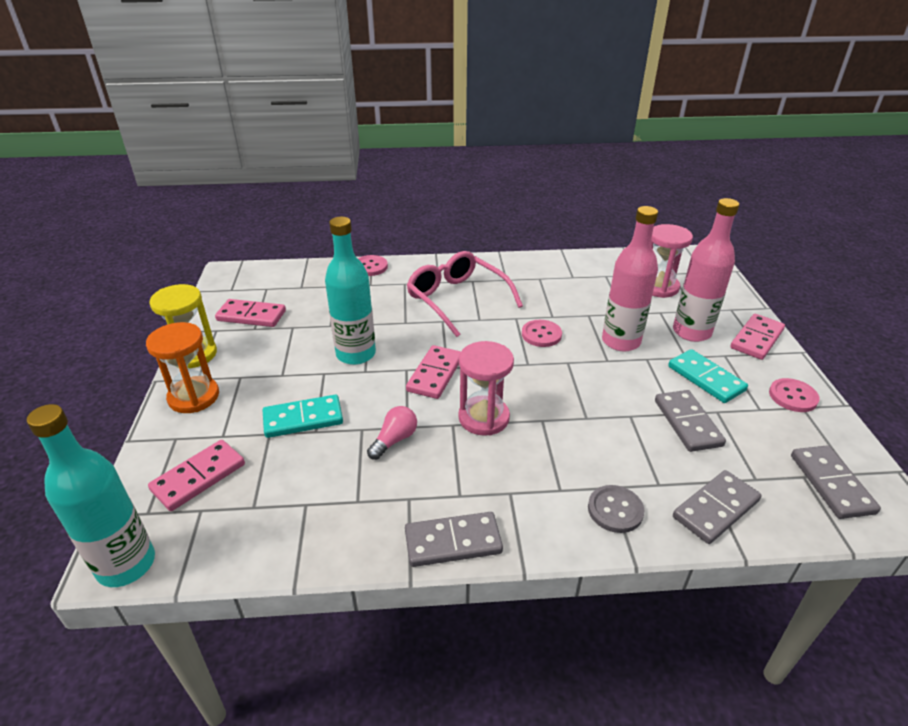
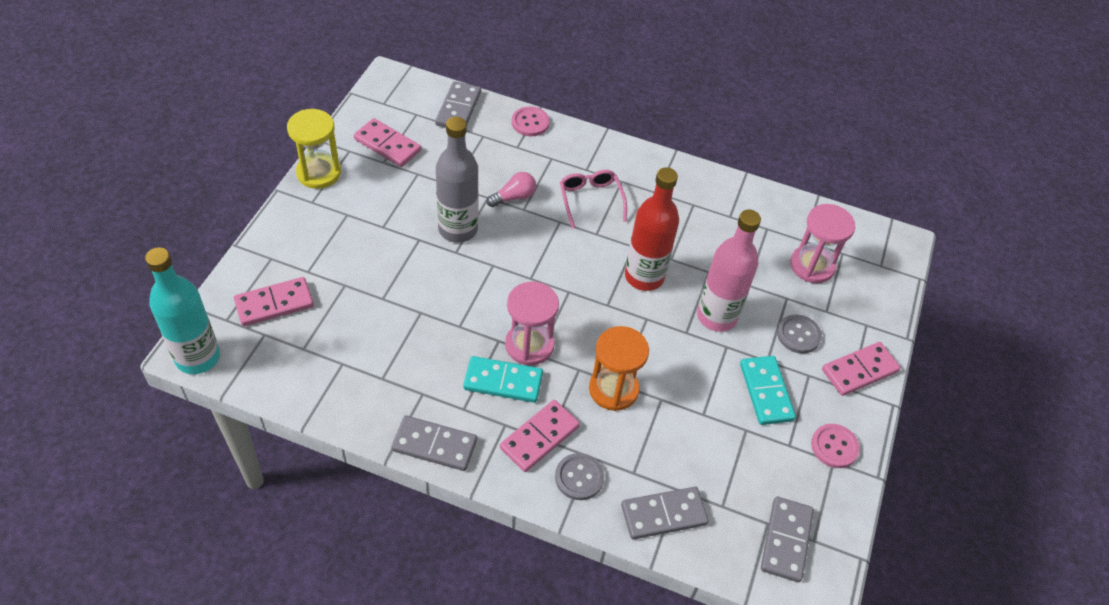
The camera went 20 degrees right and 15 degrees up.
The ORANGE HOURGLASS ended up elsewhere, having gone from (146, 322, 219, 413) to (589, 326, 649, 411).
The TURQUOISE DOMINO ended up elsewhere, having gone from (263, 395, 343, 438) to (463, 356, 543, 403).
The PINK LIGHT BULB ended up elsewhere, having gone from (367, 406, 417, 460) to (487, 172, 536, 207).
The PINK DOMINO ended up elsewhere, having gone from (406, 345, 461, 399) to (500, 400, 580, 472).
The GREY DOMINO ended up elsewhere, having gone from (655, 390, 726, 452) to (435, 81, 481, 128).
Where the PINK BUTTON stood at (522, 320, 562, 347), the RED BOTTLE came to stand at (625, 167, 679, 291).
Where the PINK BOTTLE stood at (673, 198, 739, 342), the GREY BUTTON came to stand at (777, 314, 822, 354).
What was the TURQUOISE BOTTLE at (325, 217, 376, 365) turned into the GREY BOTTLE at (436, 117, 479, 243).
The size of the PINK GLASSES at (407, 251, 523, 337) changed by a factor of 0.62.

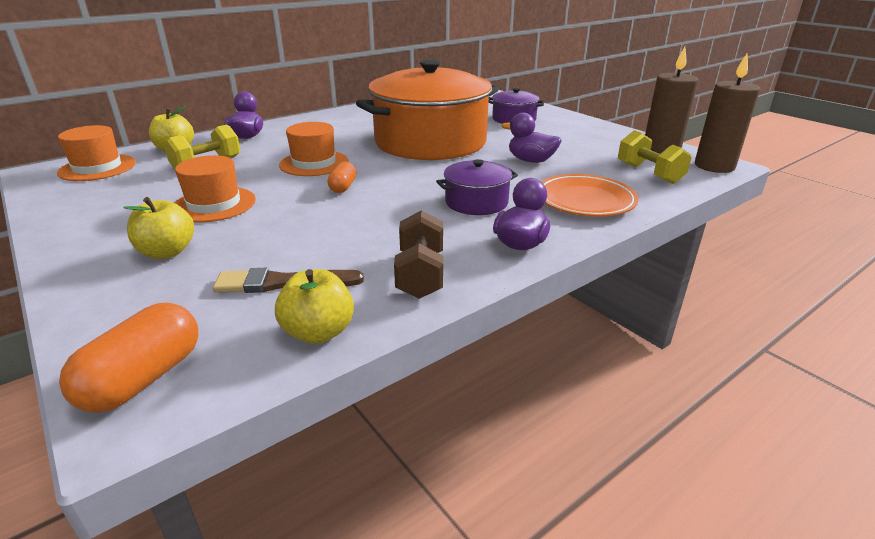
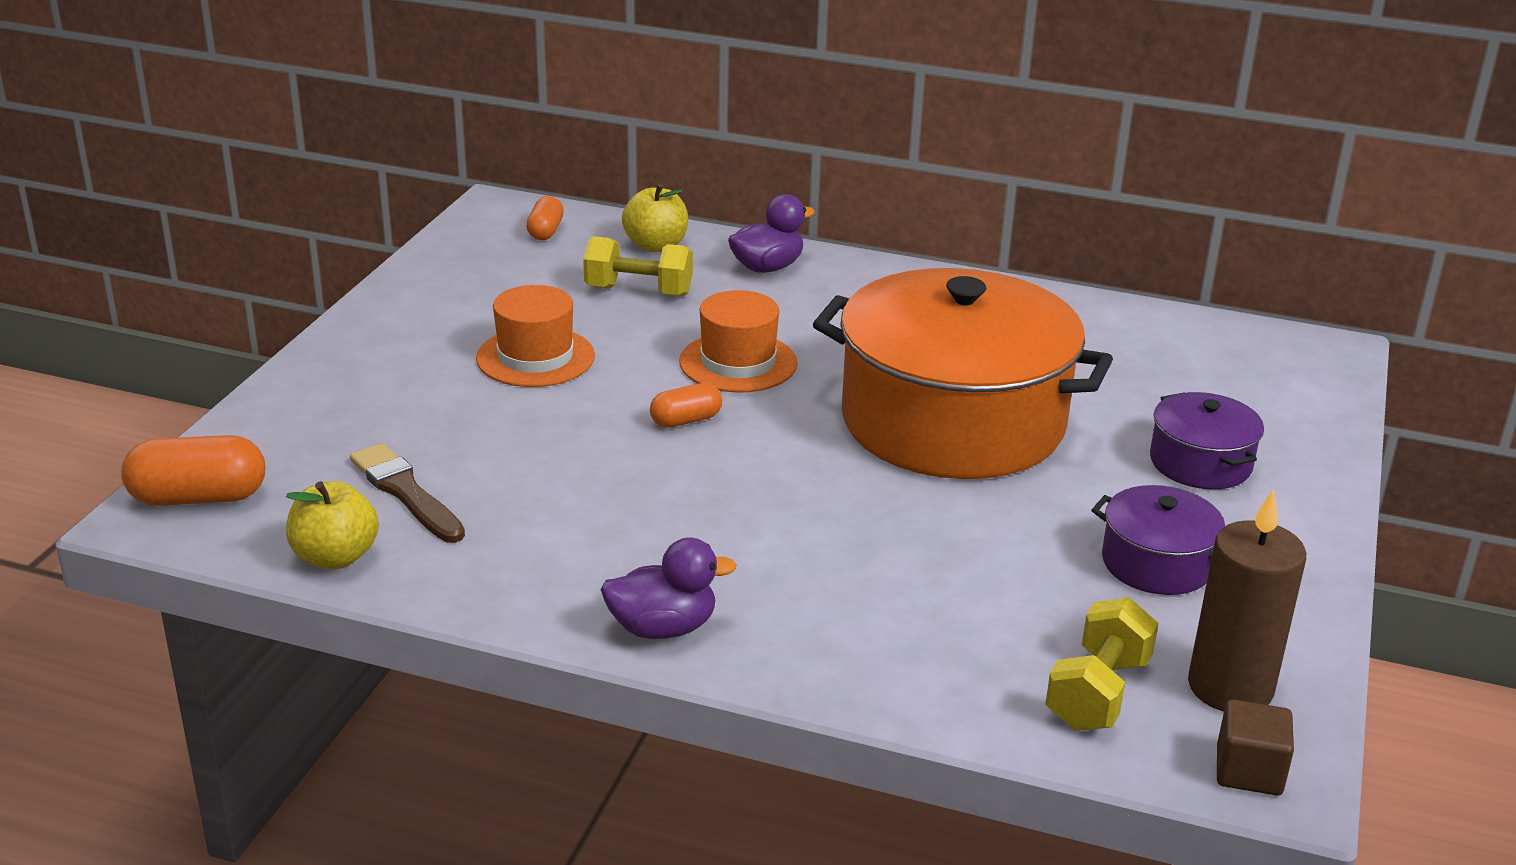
The camera went 55 degrees right and 0 degrees up.
The second view lost the YELLOW APPLE at (124, 197, 194, 259).
The second view lost the BROWN DUMBBELL at (394, 210, 443, 299).
The second view lost the PURPLE DUCK at (501, 113, 562, 163).
The second view lost the ORANGE PLATE at (541, 174, 639, 217).
The PURPLE POT ended up elsewhere, having gone from (436, 159, 518, 215) to (1091, 485, 1225, 595).
Where the ORANGE HAT stood at (57, 125, 136, 181), the ORANGE CAPSULE came to stand at (526, 196, 564, 240).
Where the BROWN CANDLE stood at (695, 53, 760, 173), the BROWN CUBE came to stand at (1217, 699, 1294, 796).

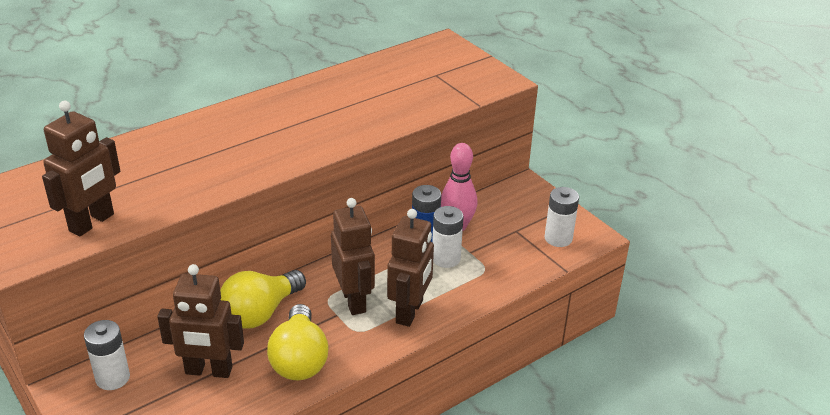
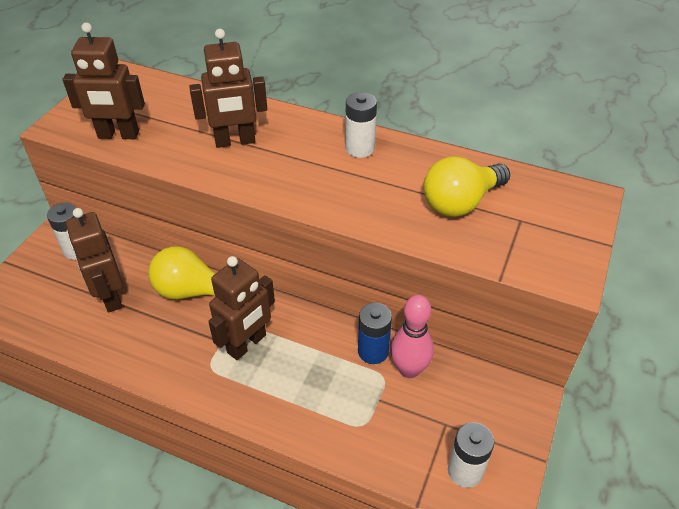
The camera went 60 degrees right and 10 degrees up.
The YELLOW LIGHT BULB ended up elsewhere, having gone from (267, 304, 329, 380) to (423, 156, 510, 217).
The BROWN ROBOT ended up elsewhere, having gone from (387, 209, 434, 327) to (189, 29, 267, 148).
The WHITE BATTERY ended up elsewhere, having gone from (432, 206, 463, 268) to (345, 92, 377, 158).

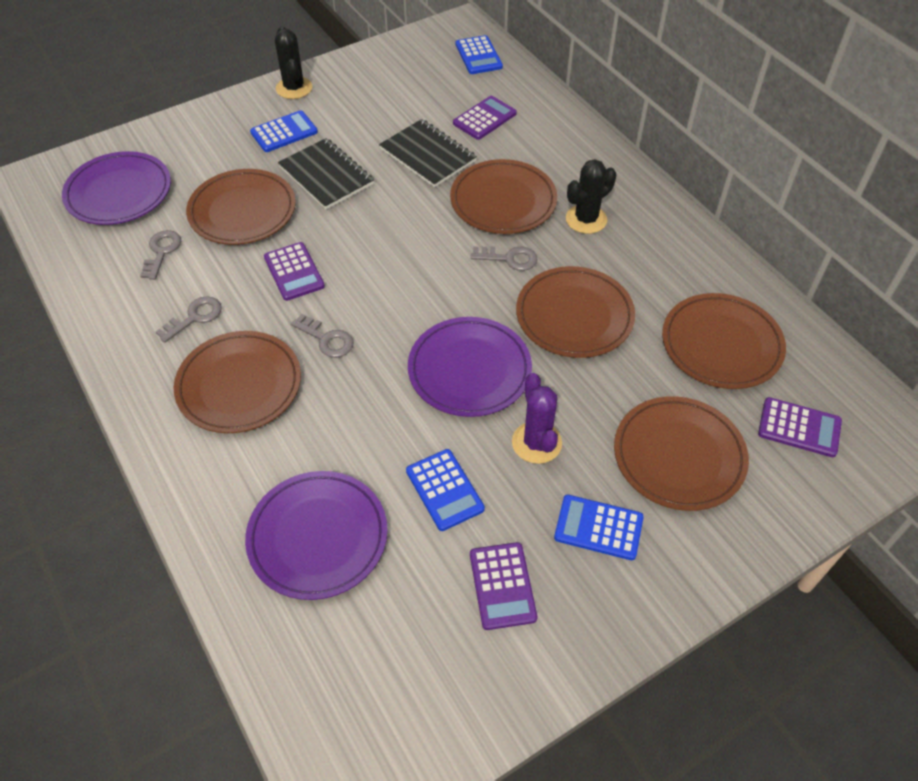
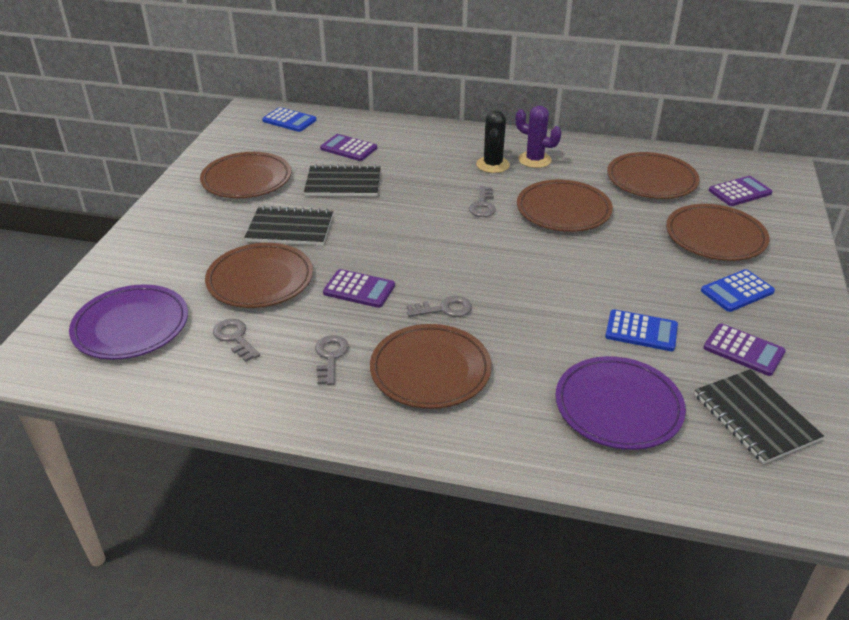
The camera went 45 degrees left and 15 degrees down.
The second view lost the BLUE CALCULATOR at (250, 110, 318, 152).
The second view lost the BLACK CACTUS at (275, 26, 312, 99).
The second view lost the PURPLE PLATE at (408, 317, 532, 417).
The second view gained the BLACK NOTEBOOK at (694, 369, 824, 464).
The BROWN PLATE ended up elsewhere, having gone from (450, 159, 557, 234) to (200, 152, 291, 198).
The PURPLE CACTUS ended up elsewhere, having gone from (512, 373, 562, 464) to (515, 106, 561, 168).
The PURPLE CALCULATOR at (453, 96, 517, 140) ended up facing another way, 60 degrees counterclockwise from before.
The GREY KEY at (471, 246, 538, 271) ended up facing another way, 135 degrees clockwise from before.

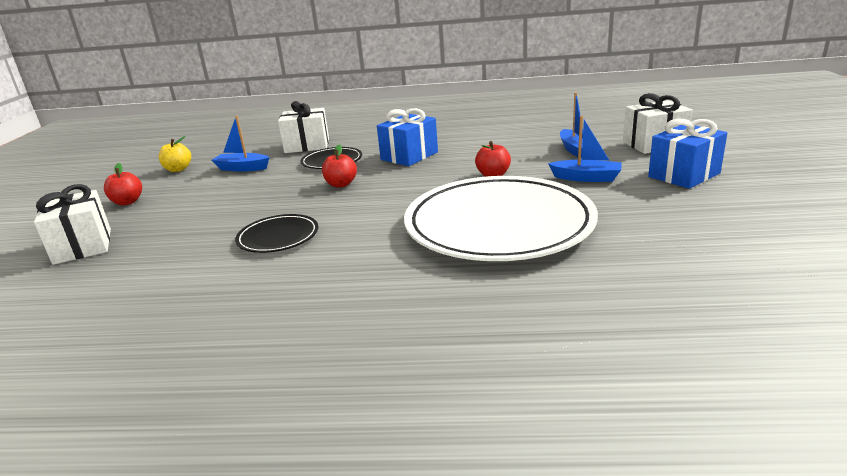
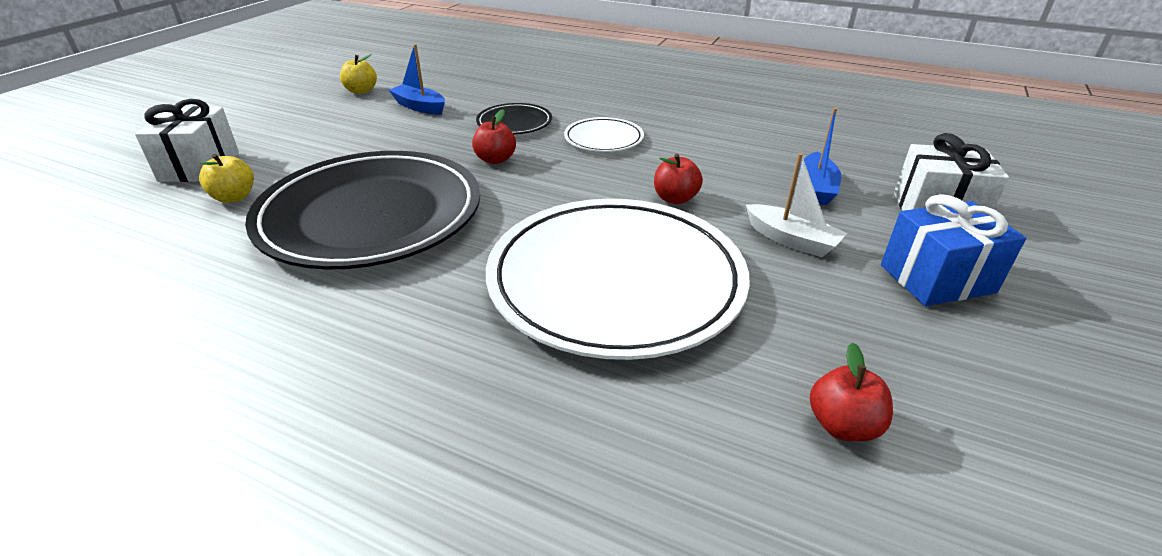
The camera went 20 degrees right and 10 degrees up.
The second view lost the WHITE GIFT at (278, 101, 329, 153).
The second view gained the YELLOW APPLE at (199, 154, 254, 203).
The RED APPLE ended up elsewhere, having gone from (104, 163, 142, 205) to (810, 343, 893, 441).
Where the BLUE GIFT stood at (377, 108, 438, 166), the WHITE PLATE came to stand at (564, 117, 644, 152).
What was the BLUE BOAT at (548, 116, 622, 182) turned into the WHITE BOAT at (746, 153, 848, 257).
The size of the BLACK PLATE at (235, 214, 318, 253) changed by a factor of 2.25.

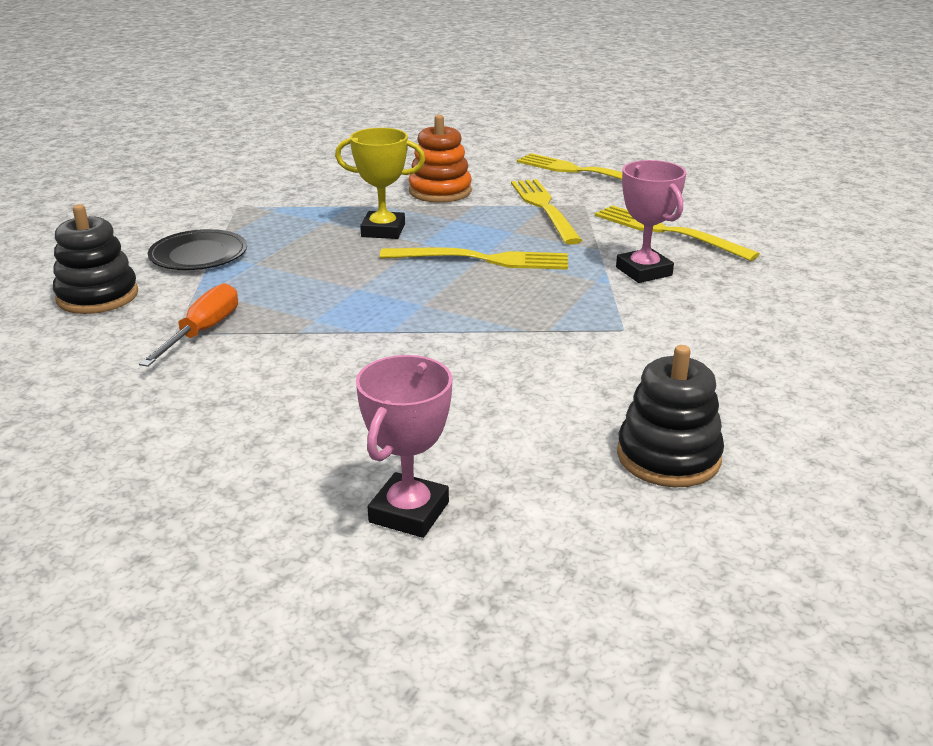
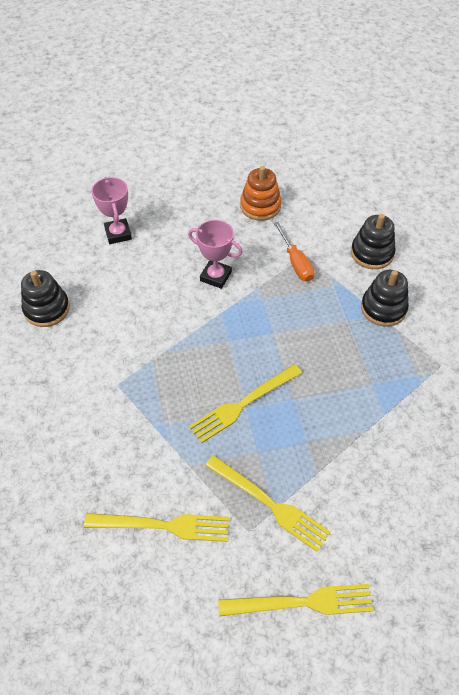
The camera went 140 degrees right and 25 degrees up.
The second view lost the YELLOW TROPHY at (335, 128, 425, 239).
The ORANGE STACKING TOY ended up elsewhere, having gone from (409, 115, 472, 203) to (240, 166, 281, 221).
The PINK TROPHY ended up elsewhere, having gone from (616, 160, 686, 283) to (188, 220, 243, 289).
Where the BLACK PLATE stood at (148, 229, 247, 270), the BLACK STACKING TOY came to stand at (361, 270, 409, 327).

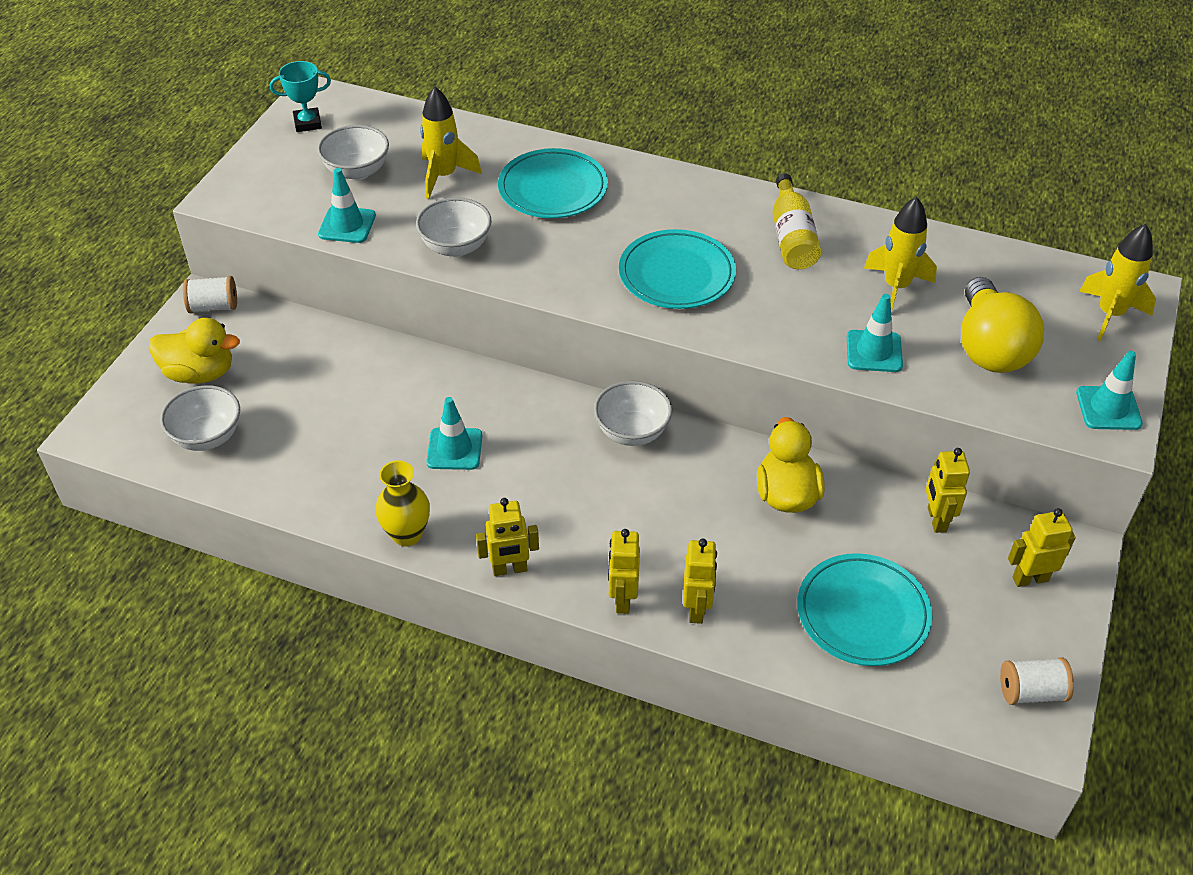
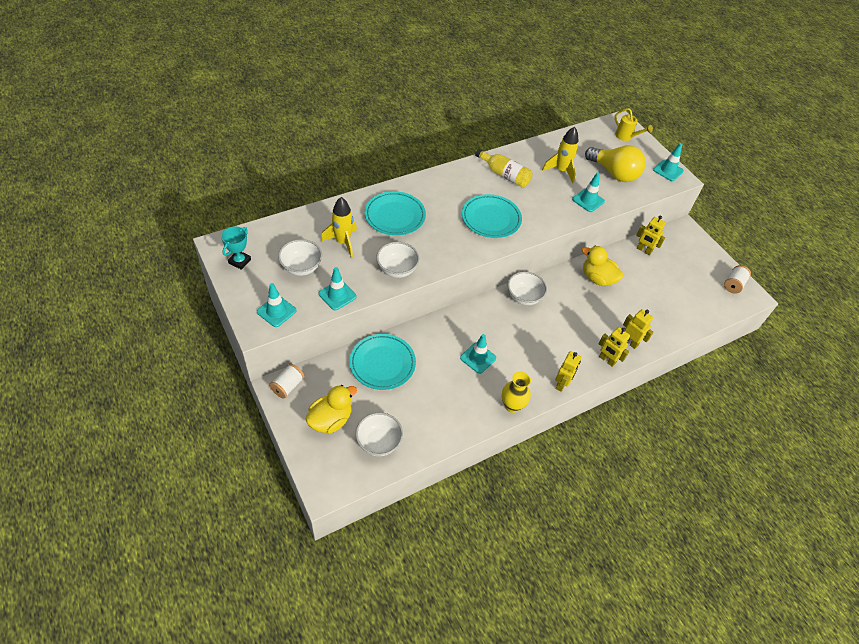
The camera went 55 degrees left and 5 degrees up.
The second view lost the YELLOW ROBOT at (1008, 508, 1076, 587).
The second view gained the TURQUOISE TRAFFIC CONE at (257, 283, 297, 327).
The TURQUOISE PLATE ended up elsewhere, having gone from (797, 553, 933, 666) to (349, 334, 416, 390).
Where the YELLOW ROCKET stood at (1079, 224, 1156, 341), the YELLOW WATERING CAN came to stand at (614, 108, 653, 141).

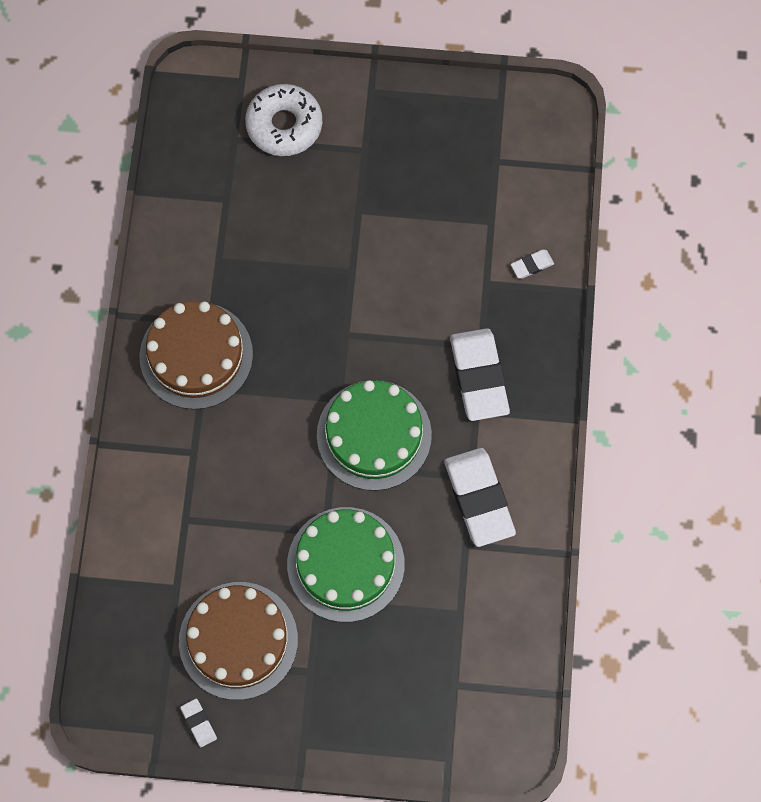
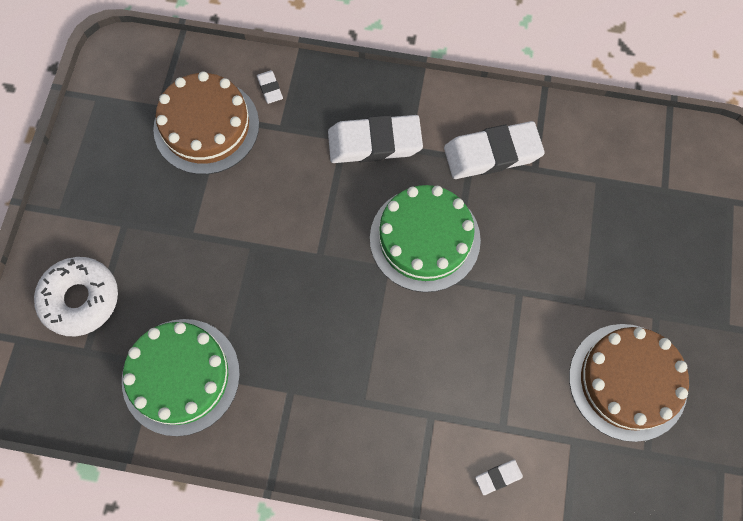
The camera went 85 degrees left and 0 degrees up.
The BROWN CAKE ended up elsewhere, having gone from (140, 301, 253, 410) to (153, 72, 259, 174).
The WHITE ERASER ended up elsewhere, having gone from (180, 699, 217, 747) to (475, 460, 523, 495).
The GREEN CAKE ended up elsewhere, having gone from (287, 507, 405, 622) to (122, 319, 240, 436).

